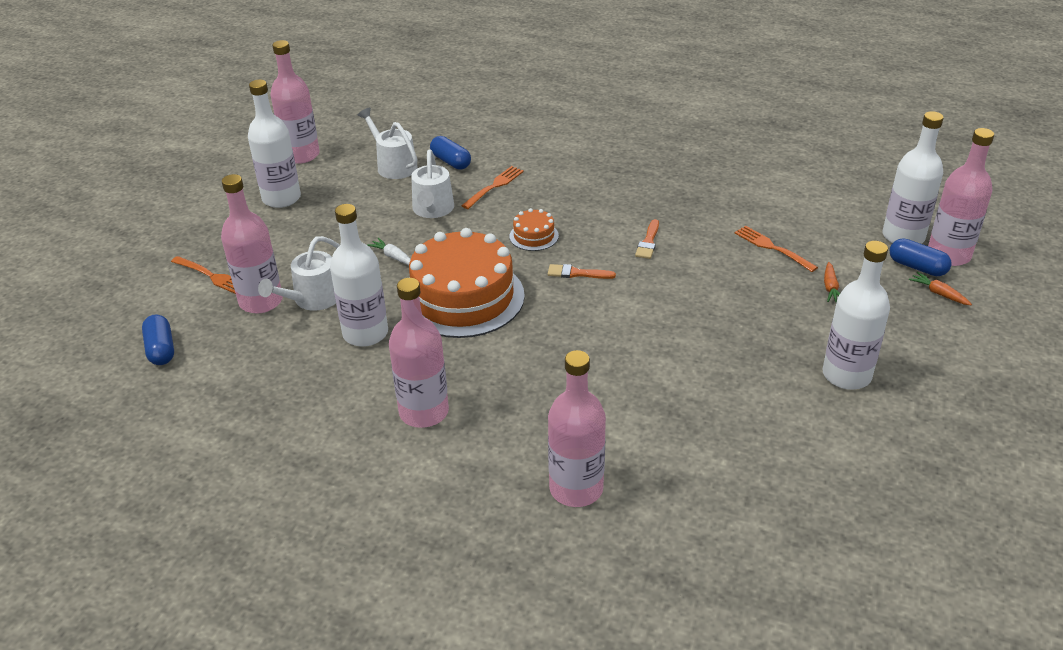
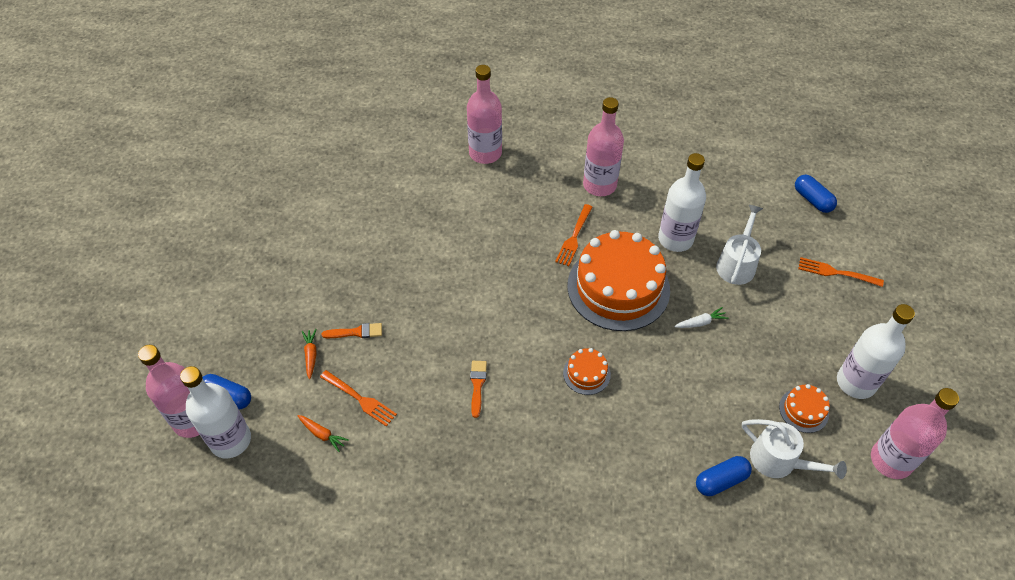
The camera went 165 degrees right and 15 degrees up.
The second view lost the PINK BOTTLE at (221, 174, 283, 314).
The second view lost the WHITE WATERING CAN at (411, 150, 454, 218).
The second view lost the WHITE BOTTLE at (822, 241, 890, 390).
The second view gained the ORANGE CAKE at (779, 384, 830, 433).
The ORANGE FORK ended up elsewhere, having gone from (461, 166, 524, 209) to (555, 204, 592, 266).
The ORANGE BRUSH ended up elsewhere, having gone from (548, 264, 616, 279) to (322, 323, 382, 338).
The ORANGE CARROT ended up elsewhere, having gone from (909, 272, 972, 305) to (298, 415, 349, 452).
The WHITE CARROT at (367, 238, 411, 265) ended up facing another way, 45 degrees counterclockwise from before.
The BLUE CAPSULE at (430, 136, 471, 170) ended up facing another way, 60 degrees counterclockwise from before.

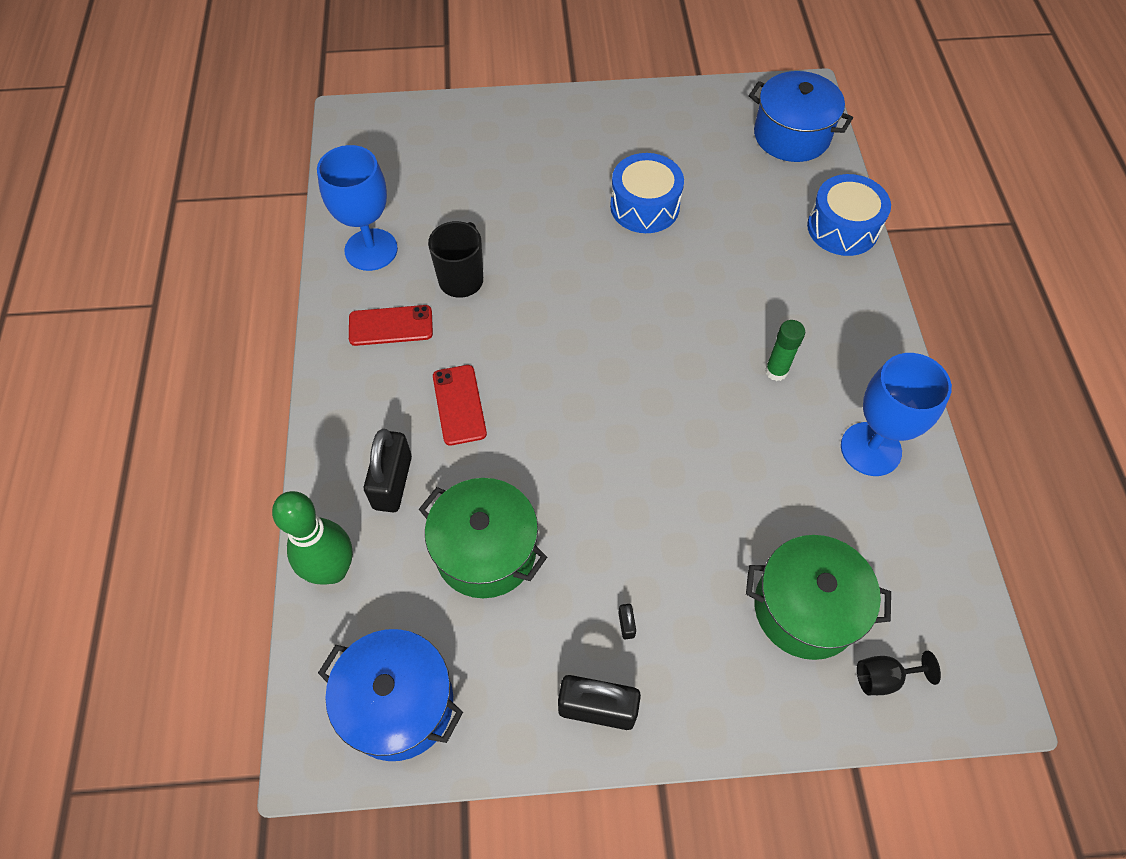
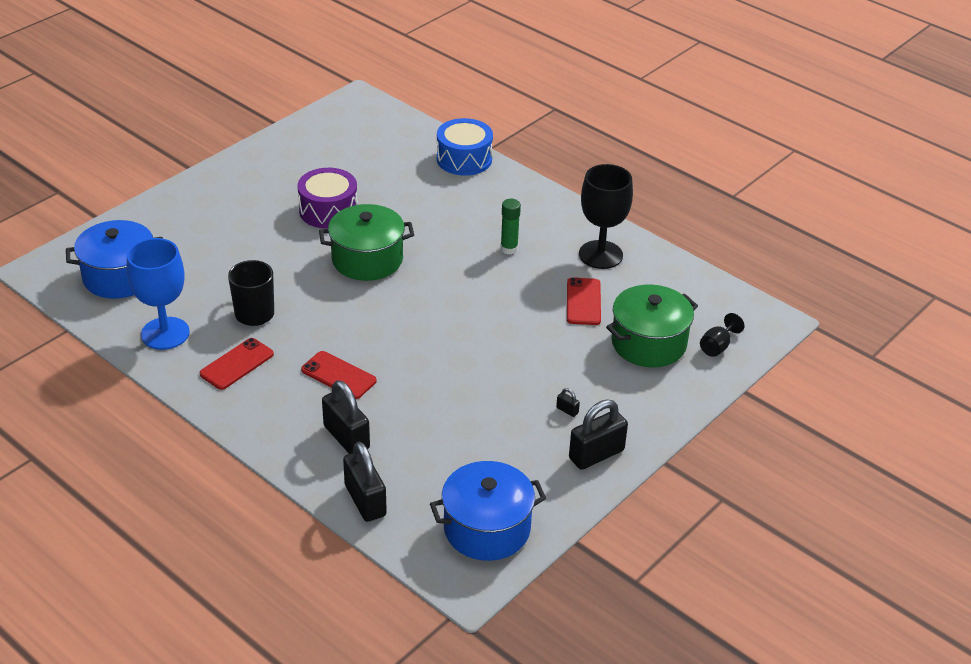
The camera went 45 degrees left and 20 degrees down.
The second view gained the RED PHONE at (567, 277, 601, 325).
The GREEN POT ended up elsewhere, having gone from (419, 478, 547, 598) to (319, 204, 414, 281).
The BLUE POT ended up elsewhere, having gone from (749, 71, 853, 162) to (66, 220, 163, 299).
Where the GREEN BOWLING PIN stood at (272, 491, 353, 585), the BLACK PADLOCK came to stand at (343, 442, 387, 522).
What was the BLUE DRUM at (610, 153, 684, 233) turned into the PURPLE DRUM at (297, 168, 358, 229).
What was the BLUE GOBLET at (841, 353, 952, 476) turned into the BLACK GOBLET at (579, 164, 633, 269).

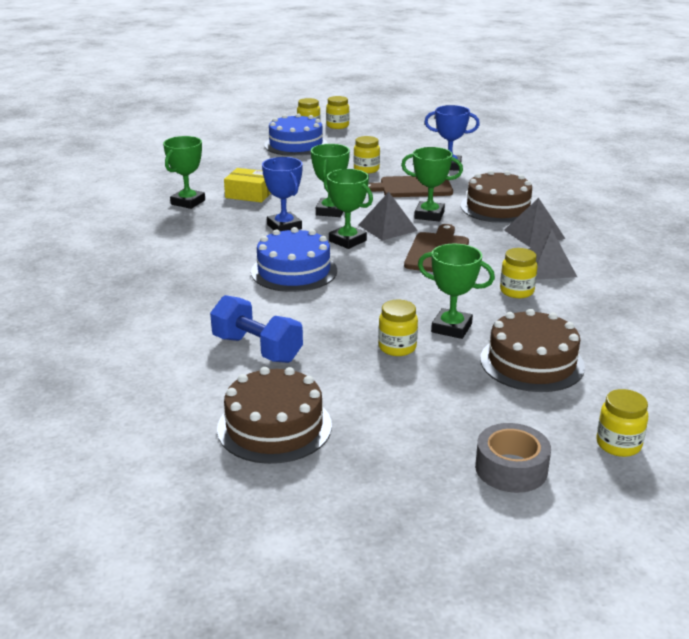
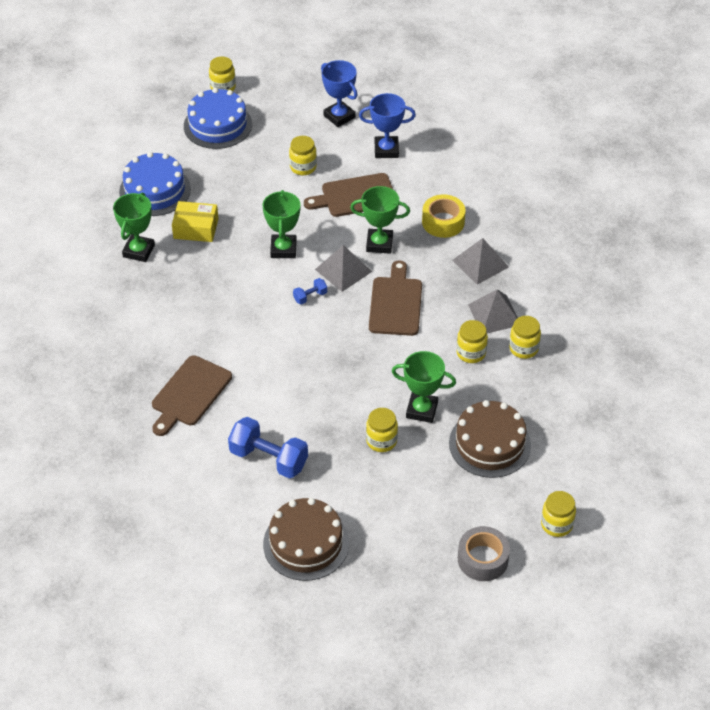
The camera went 10 degrees left and 20 degrees up.
The second view gained the BROWN CUTTING BOARD at (152, 355, 232, 436).
The BLUE CAKE ended up elsewhere, having gone from (251, 227, 337, 292) to (119, 152, 191, 216).
The BLUE TROPHY ended up elsewhere, having gone from (262, 157, 303, 231) to (321, 60, 357, 127).
The YELLOW JAR ended up elsewhere, having gone from (326, 96, 350, 129) to (509, 316, 541, 359).
Where the GREEN TROPHY stood at (324, 169, 373, 249), the BLUE DUMBBELL came to stand at (293, 278, 327, 305).
Where the BROWN CAKE stood at (461, 170, 532, 223), the YELLOW TAPE came to stand at (422, 195, 466, 238).

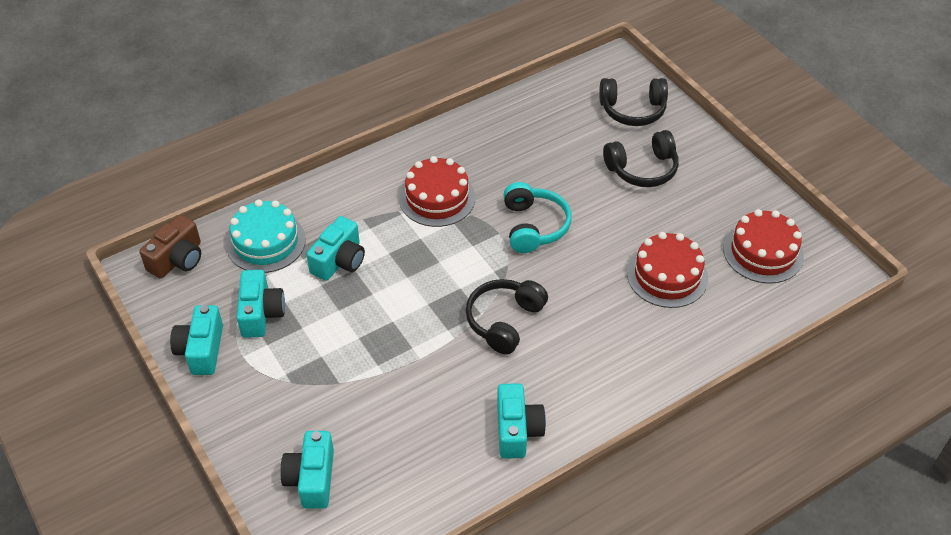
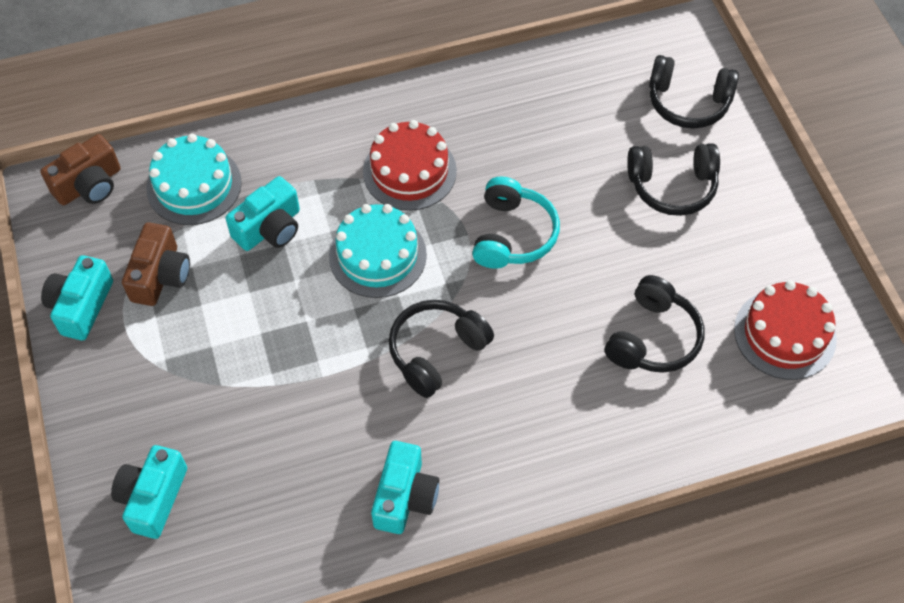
The camera went 15 degrees right and 10 degrees up.
The second view gained the TURQUOISE CAKE at (329, 204, 427, 298).
Where the RED CAKE stood at (627, 232, 708, 308), the BLACK HEADPHONES came to stand at (605, 275, 704, 373).
What was the TURQUOISE CAMERA at (236, 270, 285, 338) turned into the BROWN CAMERA at (122, 223, 190, 306).

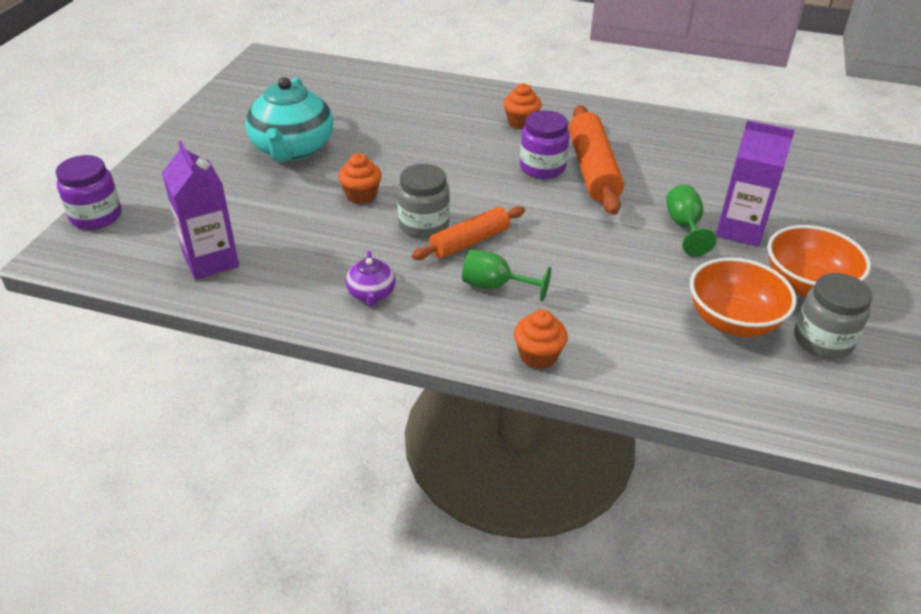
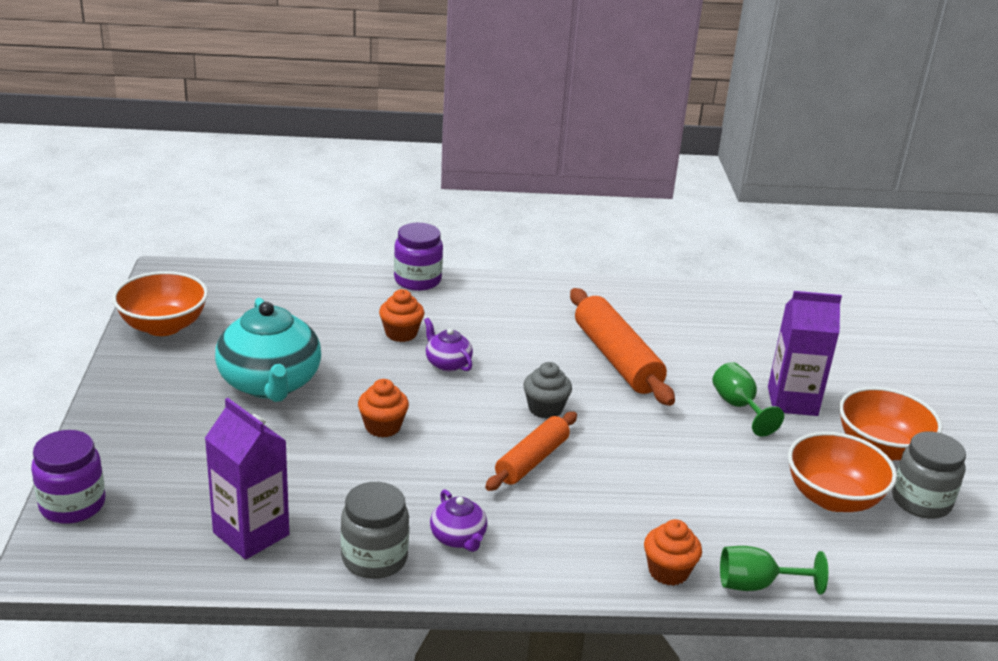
The camera went 20 degrees left and 10 degrees down.
The second view gained the ORANGE BOWL at (112, 271, 208, 336).
The second view gained the PURPLE TEAPOT at (424, 318, 473, 372).
The second view gained the GREY CUPCAKE at (523, 362, 572, 419).
The GREY JAR ended up elsewhere, having gone from (397, 164, 450, 238) to (341, 482, 409, 579).
The GREEN GOBLET ended up elsewhere, having gone from (462, 250, 551, 302) to (720, 546, 828, 595).
The ORANGE CUPCAKE ended up elsewhere, having gone from (503, 83, 542, 130) to (379, 289, 425, 342).
The PURPLE JAR ended up elsewhere, having gone from (520, 110, 570, 179) to (394, 223, 443, 291).

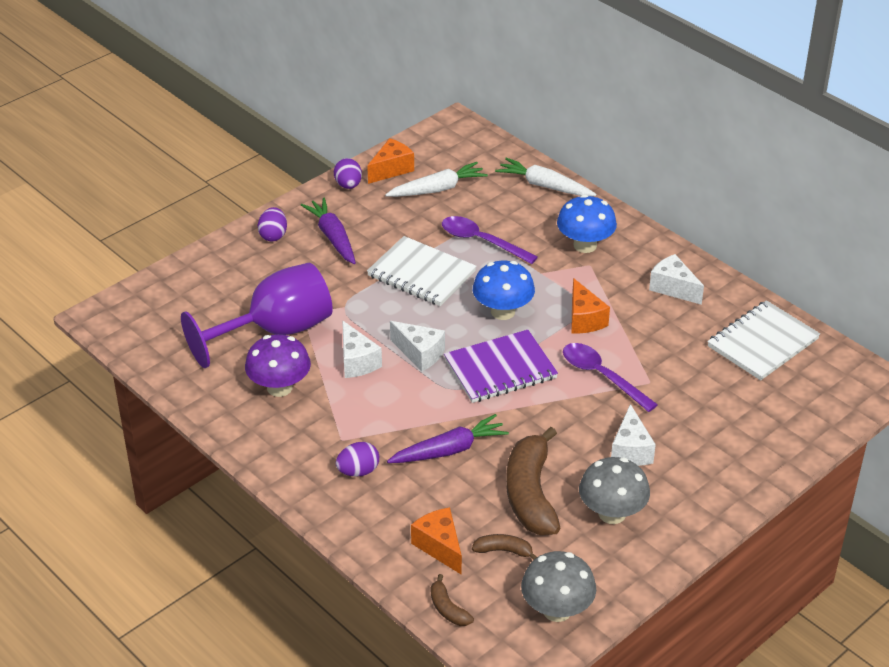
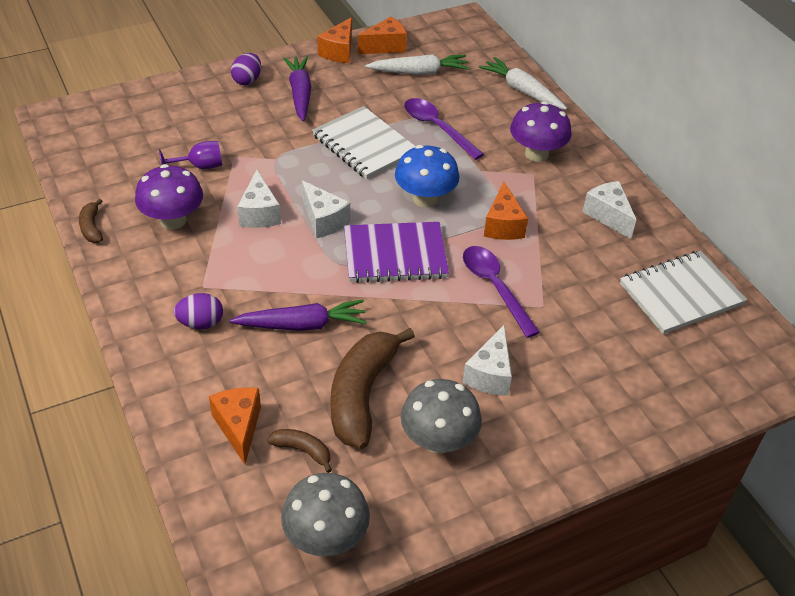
The camera went 15 degrees right and 5 degrees up.
The BROWN BANANA ended up elsewhere, having gone from (431, 574, 474, 626) to (79, 198, 103, 243).
Where the PURPLE EGG stood at (334, 158, 362, 189), the ORANGE CHEESE came to stand at (318, 17, 352, 63).
What was the BLUE MUSHROOM at (557, 195, 617, 253) turned into the PURPLE MUSHROOM at (510, 101, 572, 162).
The size of the PURPLE GOBLET at (181, 263, 333, 368) changed by a factor of 0.43.

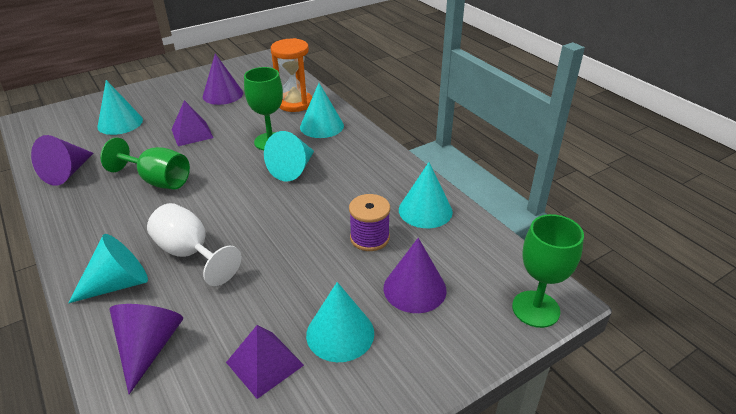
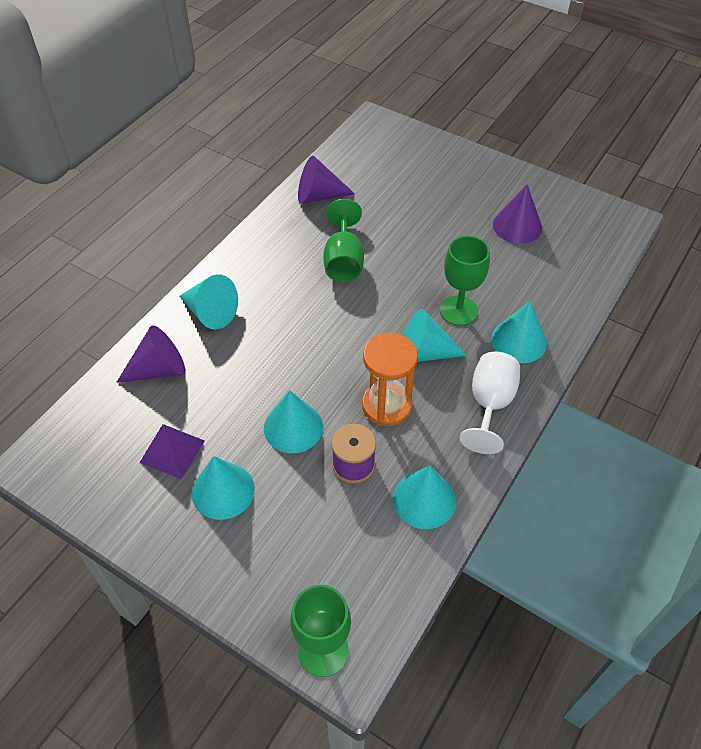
The camera went 65 degrees right and 15 degrees up.
The second view lost the PURPLE PYRAMID at (171, 100, 213, 146).
The second view lost the PURPLE CONE at (384, 238, 447, 313).
The TURQUOISE CONE ended up elsewhere, having gone from (97, 80, 143, 135) to (264, 390, 323, 453).
The WHITE GOBLET ended up elsewhere, having gone from (147, 203, 242, 286) to (460, 352, 520, 454).
The ORANGE HOURGLASS ended up elsewhere, having gone from (271, 38, 312, 112) to (362, 333, 418, 426).

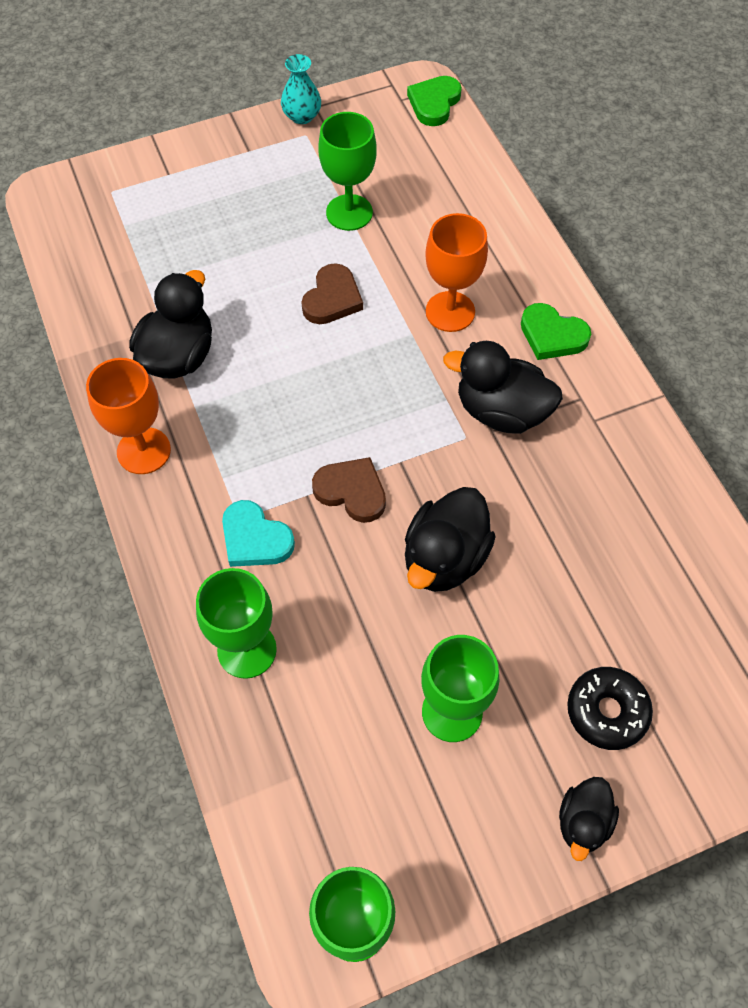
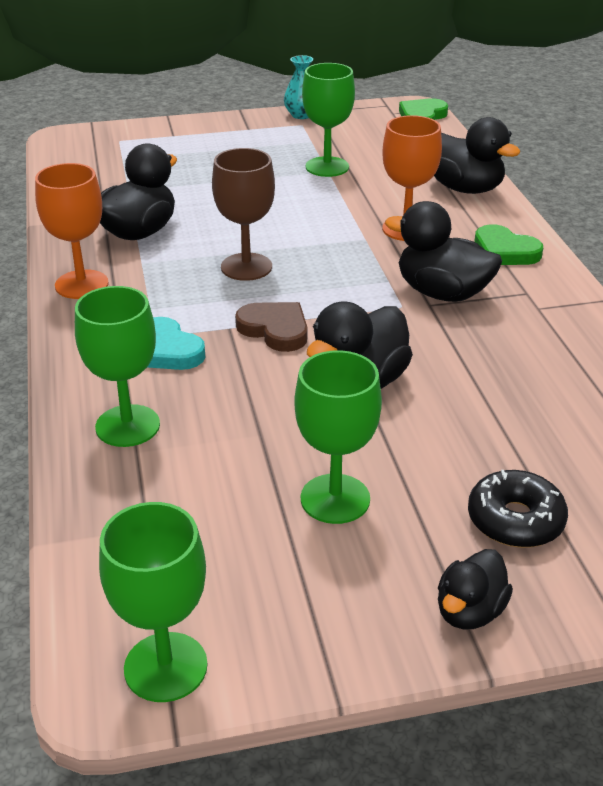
The camera went 10 degrees right and 25 degrees down.
The second view lost the BROWN HEART at (301, 263, 363, 324).
The second view gained the BROWN GOBLET at (212, 148, 275, 281).
The second view gained the BLACK DUCK at (434, 117, 521, 194).

